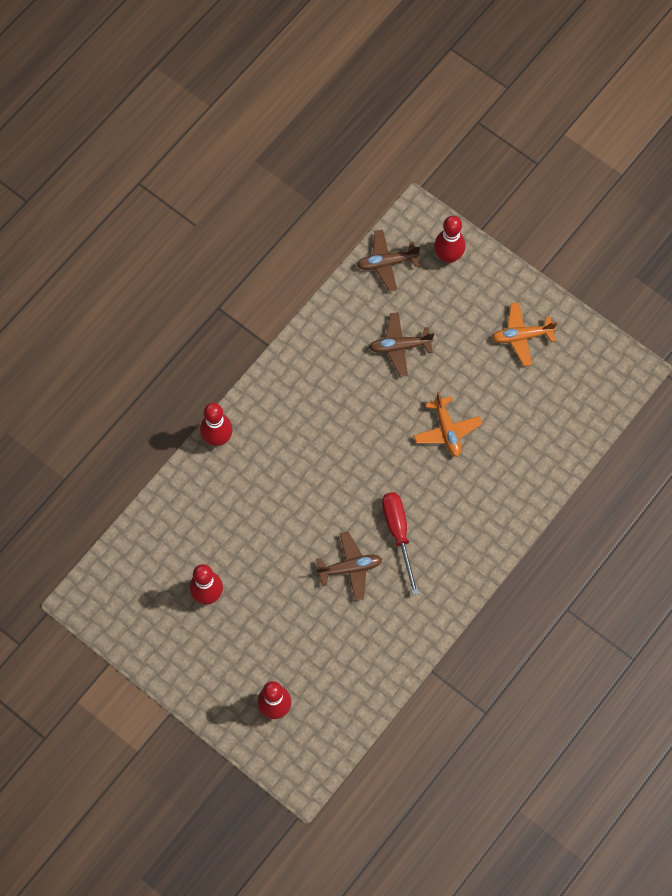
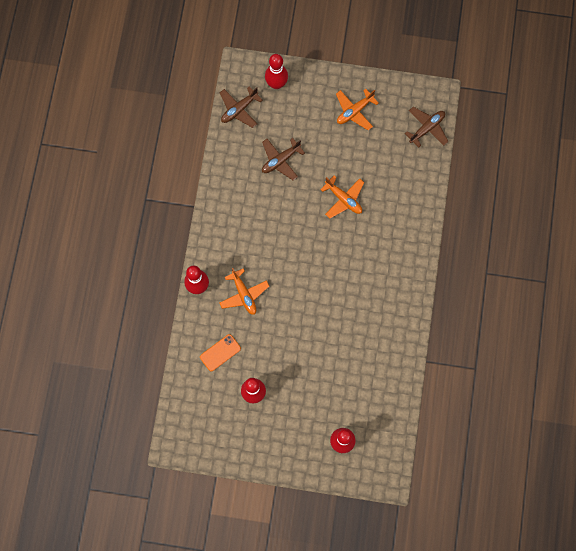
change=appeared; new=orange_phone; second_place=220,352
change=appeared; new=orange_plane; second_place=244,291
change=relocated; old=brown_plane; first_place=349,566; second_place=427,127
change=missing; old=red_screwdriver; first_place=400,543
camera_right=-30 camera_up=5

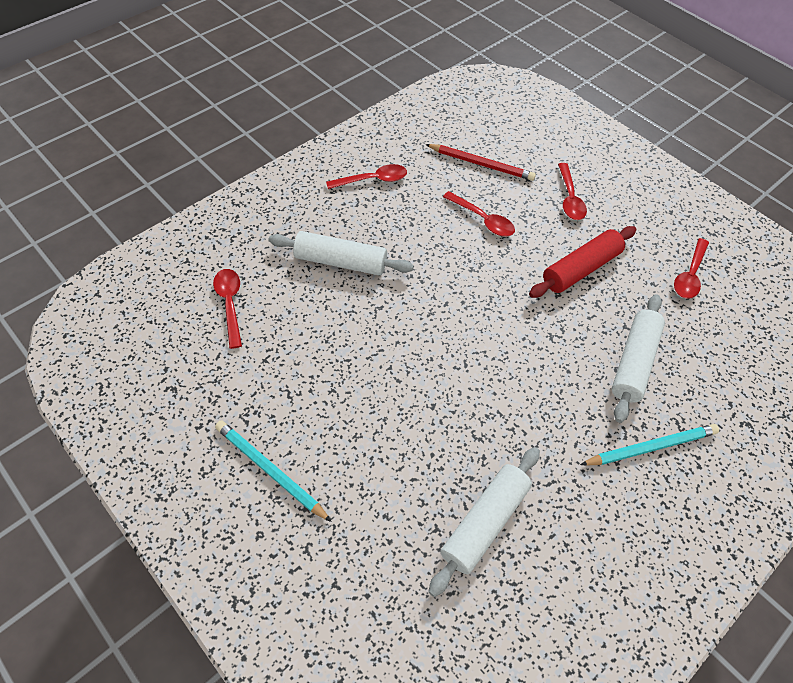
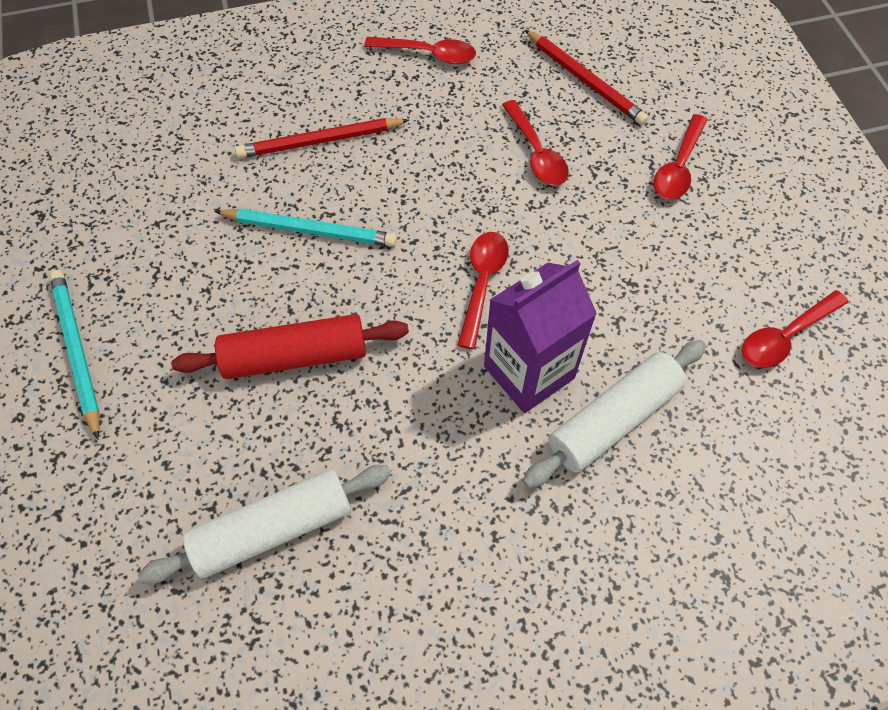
change=relocated; old=red_rolling_pin; first_place=582,262; second_place=290,346
change=relocated; old=turquoise_pencil; first_place=649,445; second_place=305,228
change=exchanged; old=white_rolling_pin; new=red_pencil; first_place=341,253; second_place=322,138
change=relocated; old=red_spoon; first_place=227,309; second_place=483,290
change=appeared; new=purple_carton; second_place=540,336
camera_right=30 camera_up=5

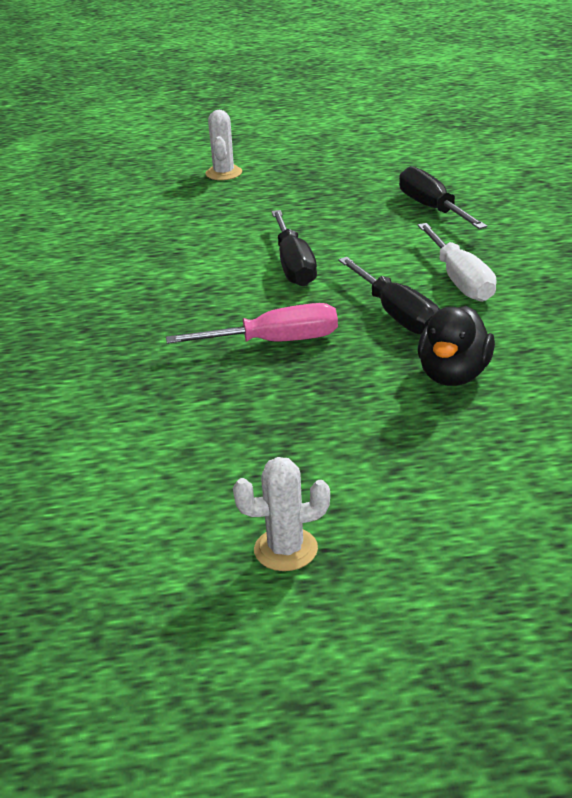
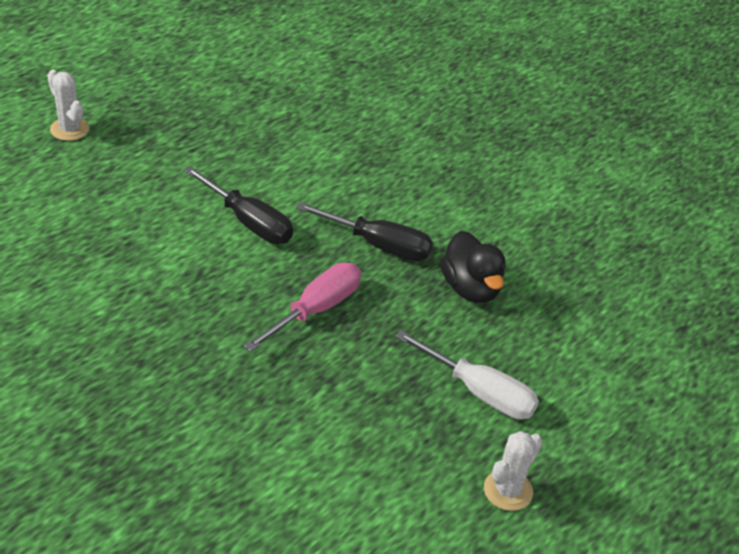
change=relocated; old=white_screwdriver; first_place=457,262; second_place=467,375
change=missing; old=black_screwdriver; first_place=443,197
camera_right=-45 camera_up=10

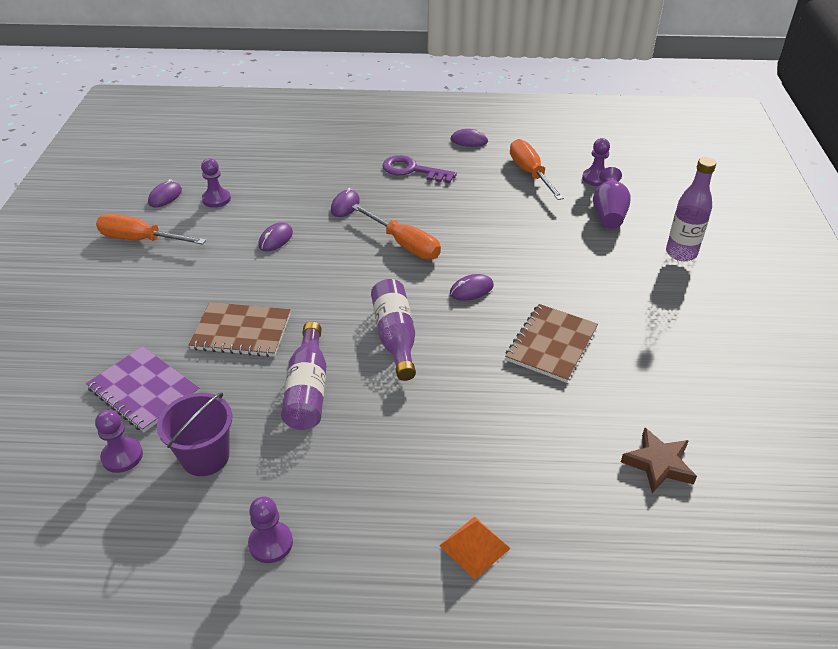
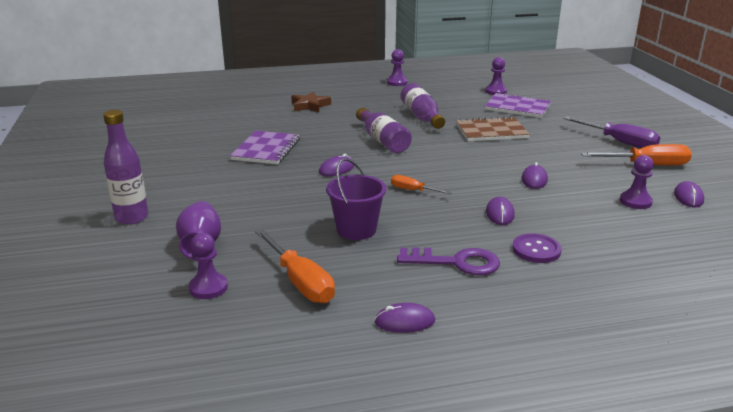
change=colour; old=brown_notebook; new=purple_notebook; first_place=551,343; second_place=265,147
change=relocated; old=brown_star; first_place=659,460; second_place=311,101
change=relocated; old=purple_bucket; first_place=194,434; second_place=356,199
change=size; old=orange_screwdriver; first_place=396,232; second_place=421,184; factor=0.56
change=appeared; new=purple_button; second_place=537,248
change=appeared; new=purple_screwdriver; second_place=611,132
change=missing; old=orange_pyramid; first_place=475,547
camera_right=165 camera_up=-15

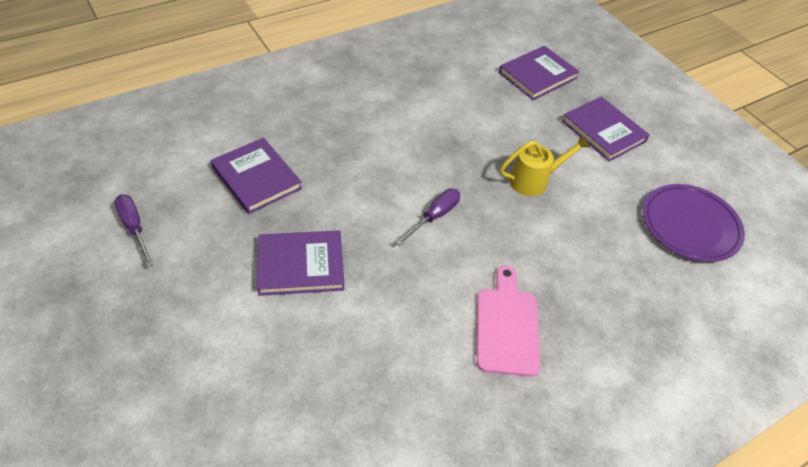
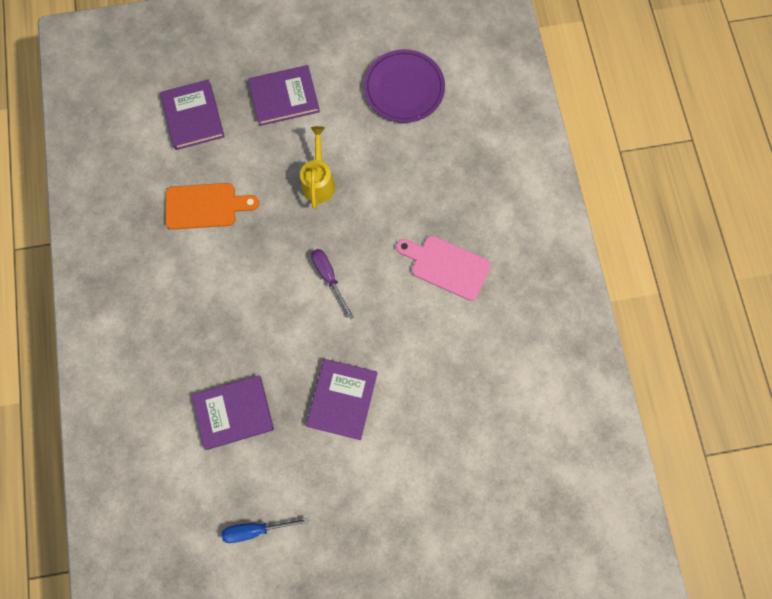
change=appeared; new=orange_cutting_board; second_place=212,206
change=colour; old=purple_screwdriver; new=blue_screwdriver; first_place=134,230; second_place=265,530
camera_right=-65 camera_up=25

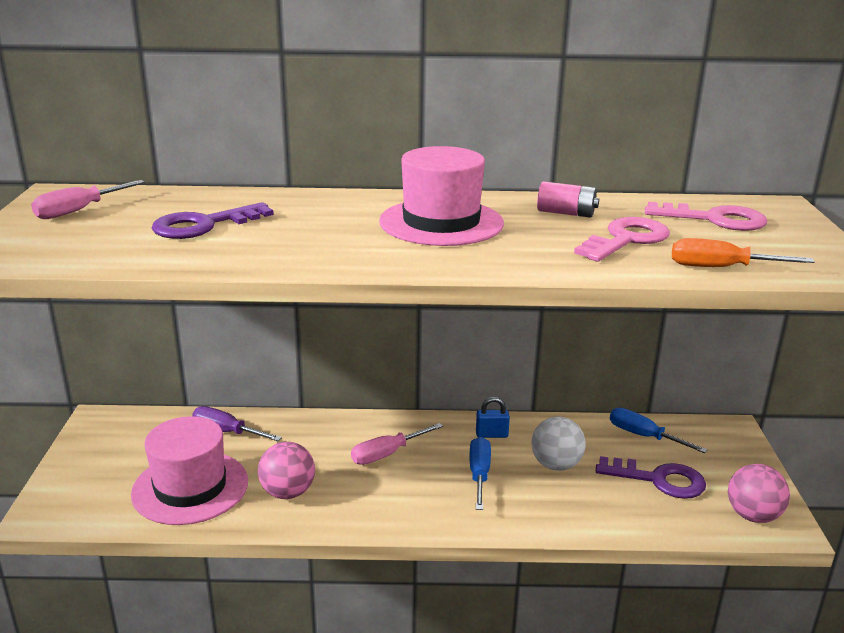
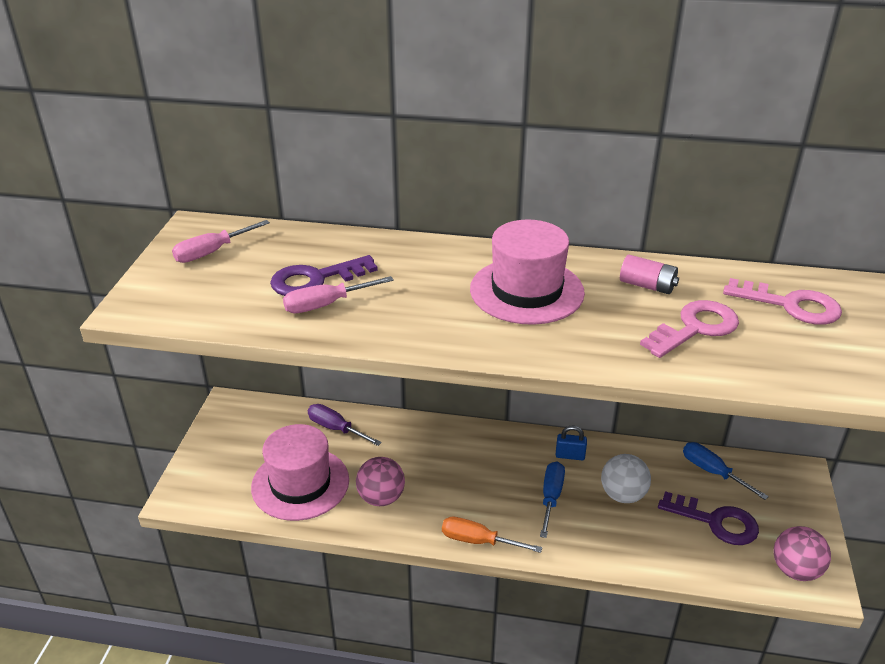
change=relocated; old=pink_screwdriver; first_place=397,444; second_place=338,294
change=relocated; old=orange_screwdriver; first_place=743,252; second_place=492,535
camera_right=10 camera_up=10

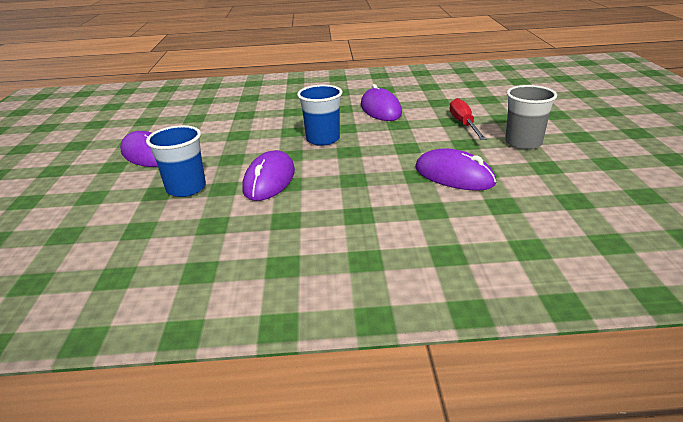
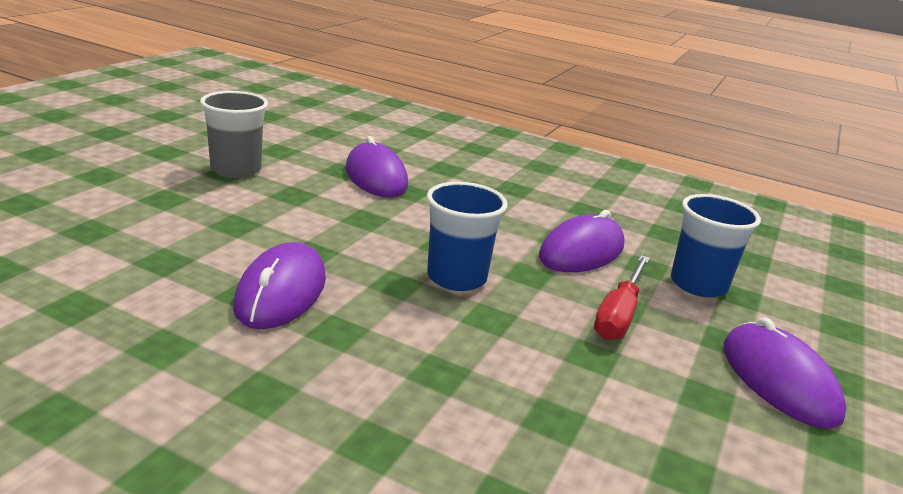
change=relocated; old=red_screwdriver; first_place=468,119; second_place=622,297
camera_right=-155 camera_up=-5

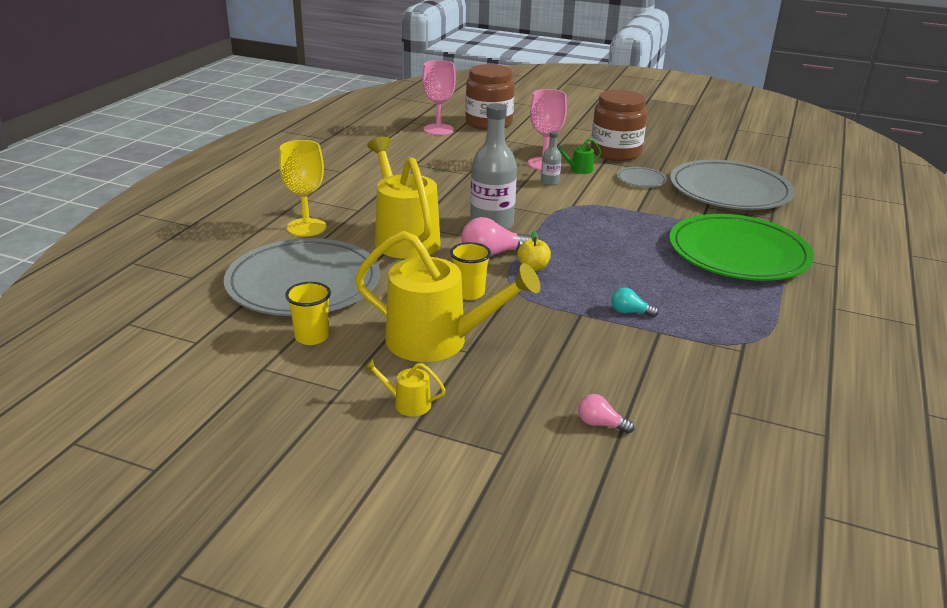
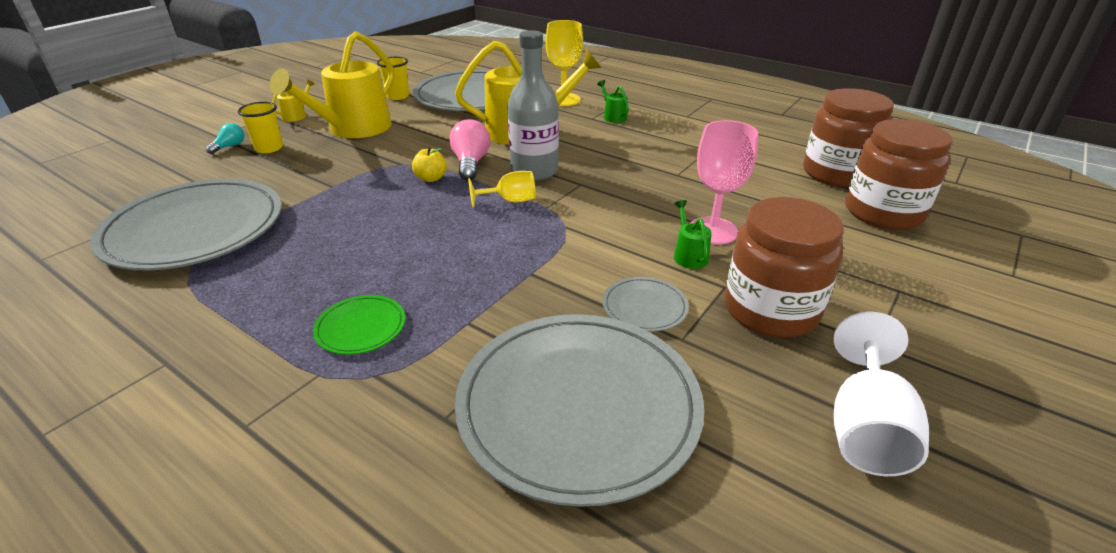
change=appeared; new=grey_plate; second_place=186,224
change=relocated; old=turquoise_light_bulb; first_place=635,302; second_place=225,138
change=relocated; old=yellow_cup; first_place=470,271; second_place=260,127
change=size; old=green_plate; first_place=741,247; second_place=359,325; factor=0.42
change=appeared; new=yellow_goblet; second_place=502,189
change=appeared; new=green_watering_can; second_place=613,101
change=exchanged; old=pink_goblet; new=brown_jar; first_place=439,97; second_place=848,137
change=appeared; new=white_goblet; second_place=881,394
change=missing; old=grey_bottle; first_place=551,158
change=missing; old=pink_light_bulb; first_place=606,414
camera_right=105 camera_up=5

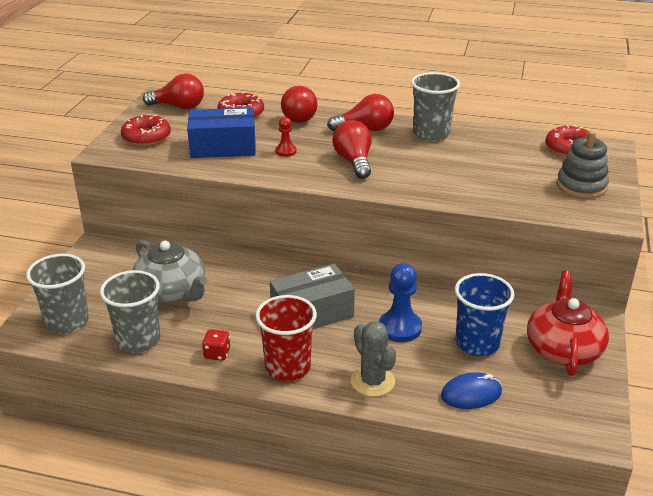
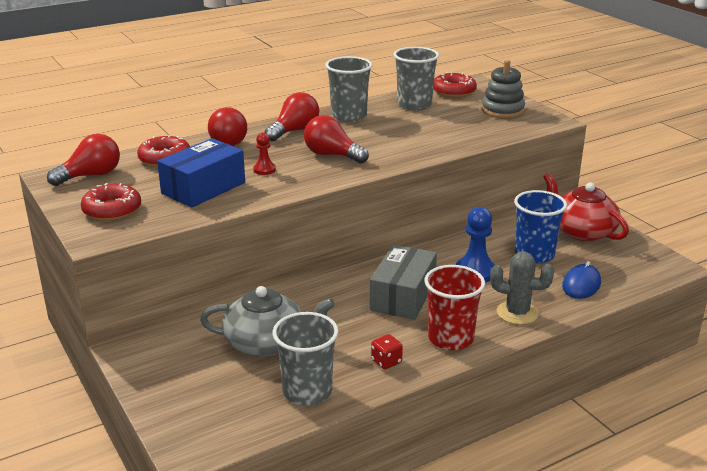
change=relocated; old=grey_cup; first_place=57,294; second_place=416,78
camera_right=-45 camera_up=-5

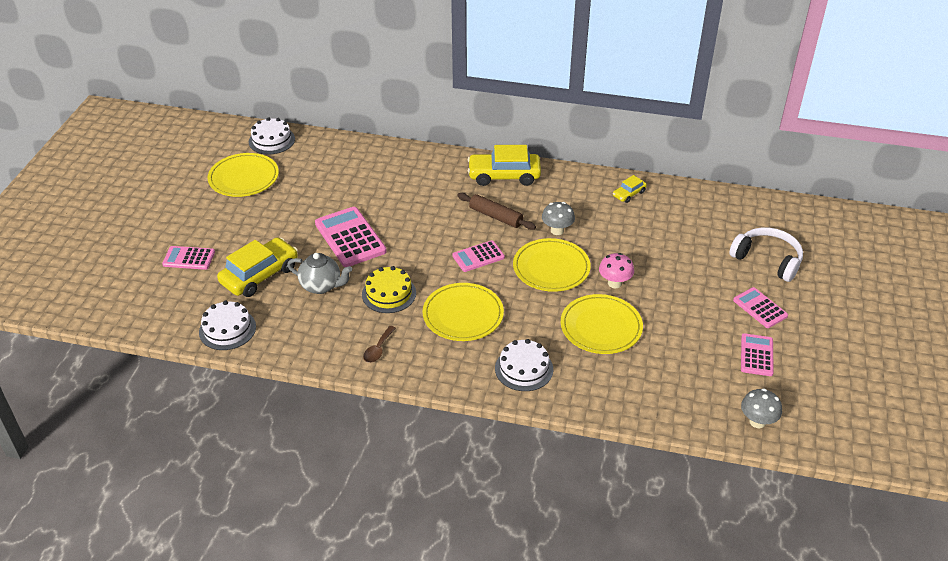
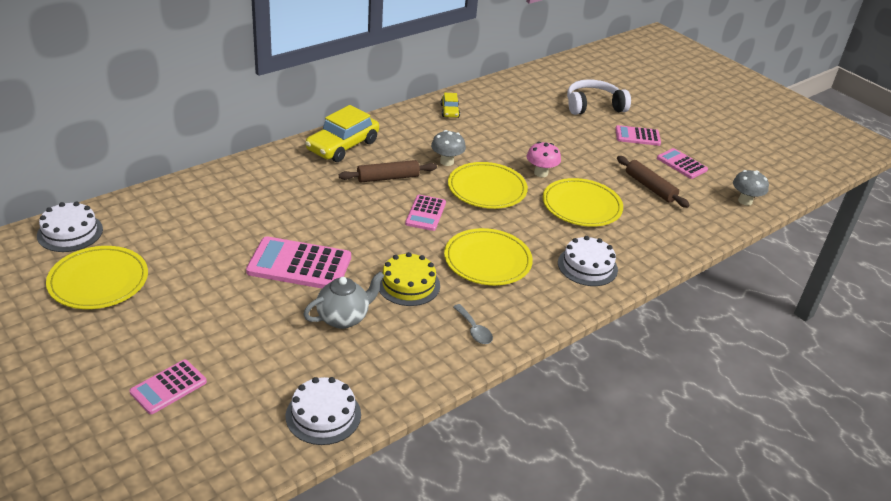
change=colour; old=brown_spoon; new=grey_spoon; first_place=379,344; second_place=473,324
change=appeared; new=brown_rolling_pin; second_place=653,182
change=missing; old=yellow_car; first_place=257,267
camera_right=-55 camera_up=-5

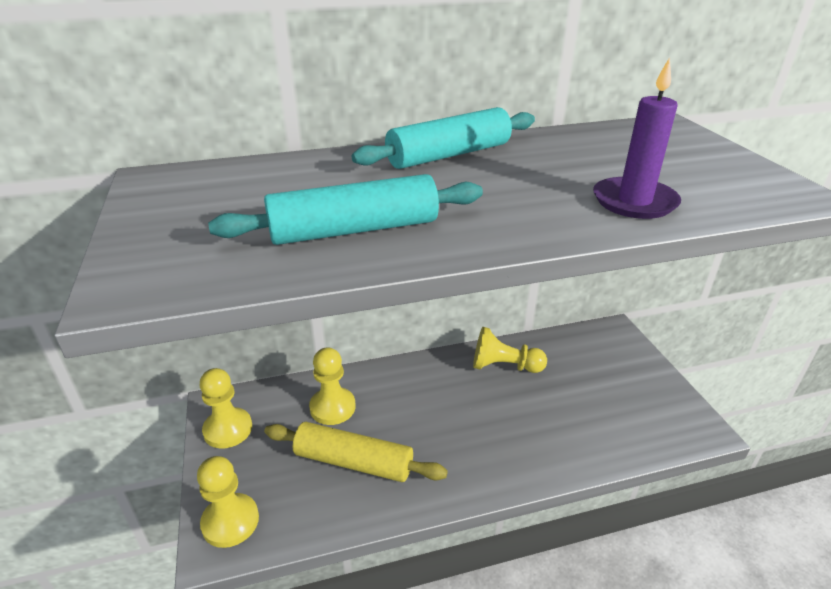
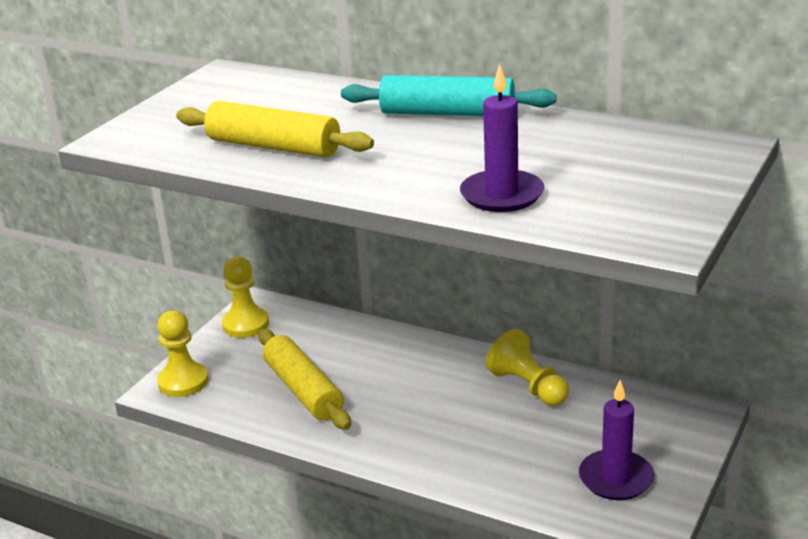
change=colour; old=turquoise_rolling_pin; new=yellow_rolling_pin; first_place=345,209; second_place=275,129
change=appeared; new=purple_candle; second_place=616,440
change=missing; old=yellow_pawn; first_place=332,386
camera_right=45 camera_up=-5

